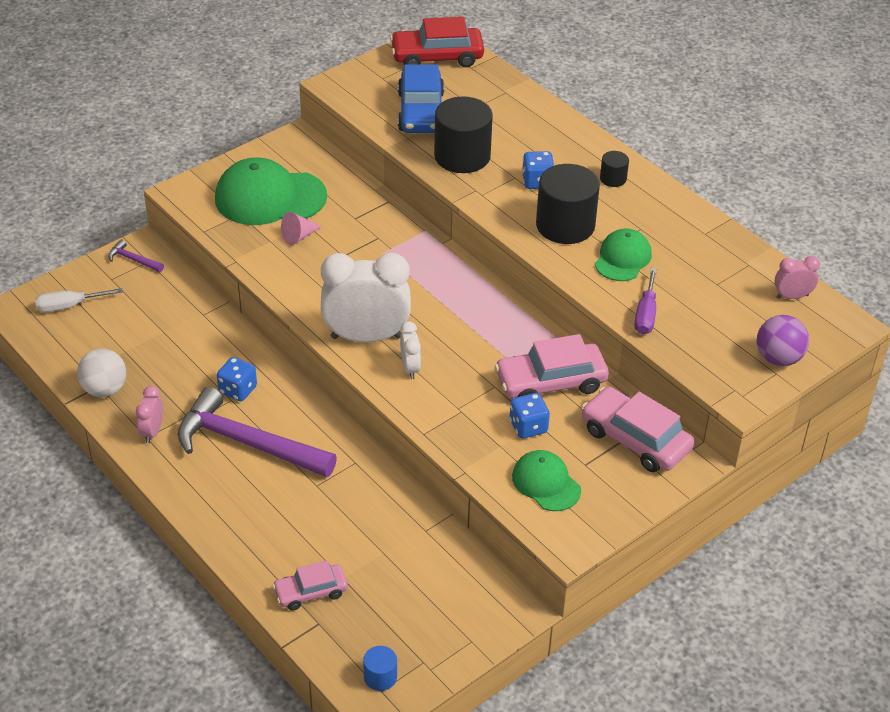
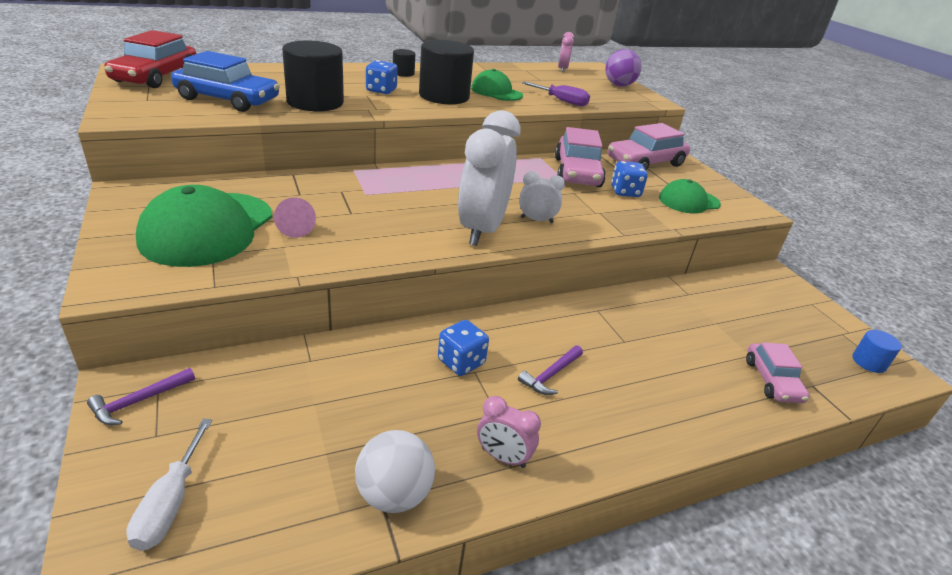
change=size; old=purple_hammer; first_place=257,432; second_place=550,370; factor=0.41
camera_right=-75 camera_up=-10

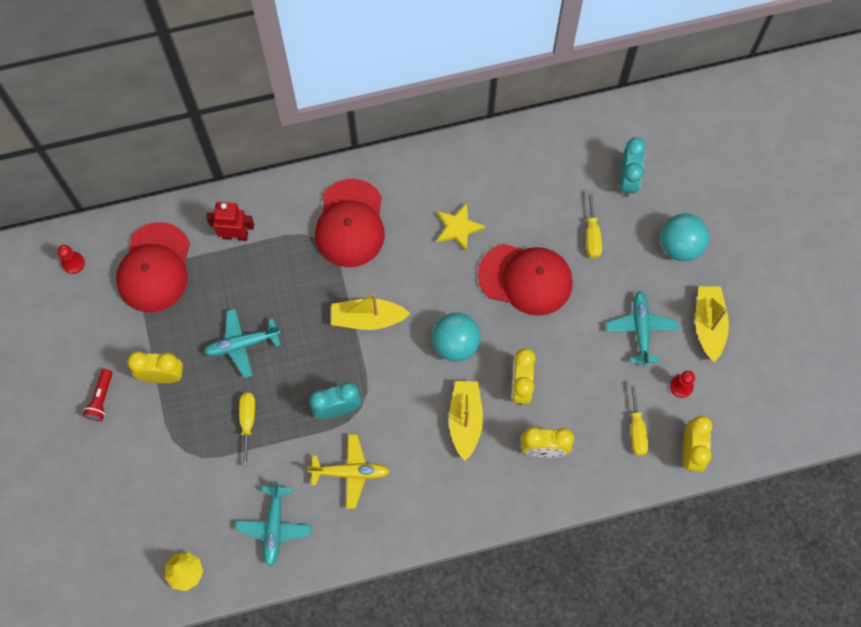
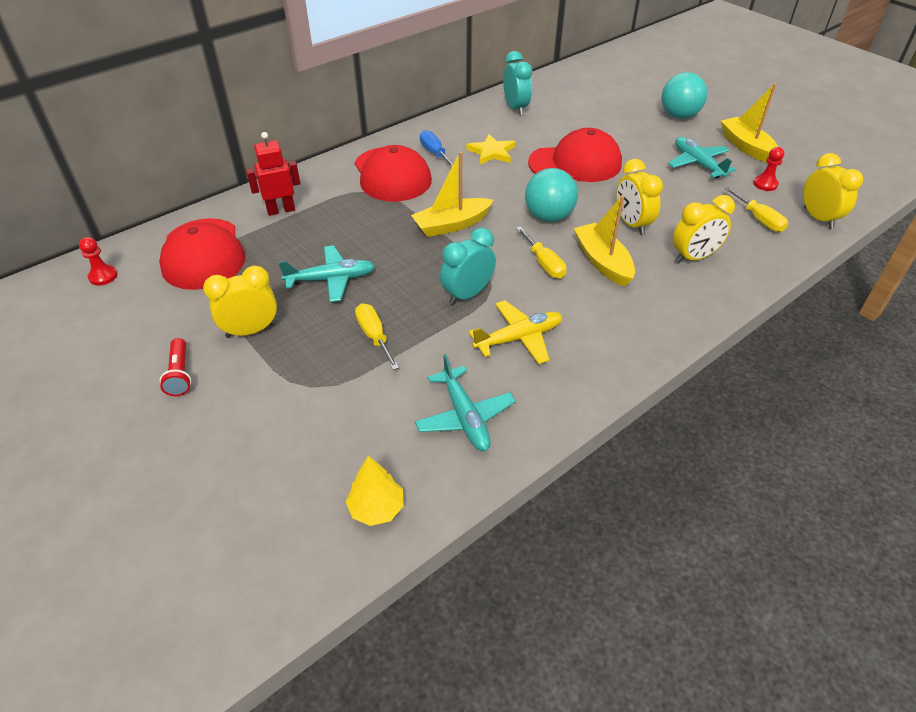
change=spun; old=turquoise_plane; first_place=242,343; second_place=326,273; degrees=-150
change=appeared; new=blue_screwdriver; second_place=436,148
change=relocated; old=turquoise_clock; first_place=632,167; second_place=517,83
change=relocated; old=yellow_screwdriver; first_place=594,224; second_place=541,252
camera_right=-25 camera_up=-25

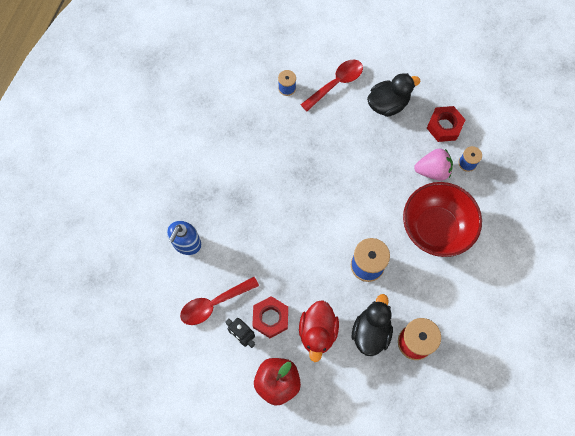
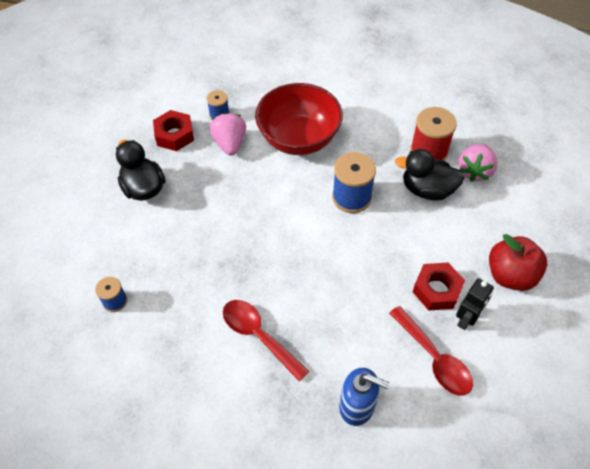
change=relocated; old=red_spoon; first_place=331,85; second_place=266,340
change=appeared; new=pink_strawberry; second_place=478,163
change=missing; old=red_duck; first_place=319,331
camera_right=-95 camera_up=-15

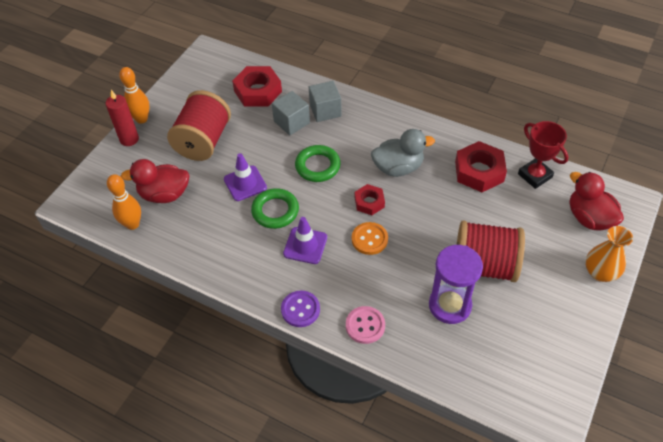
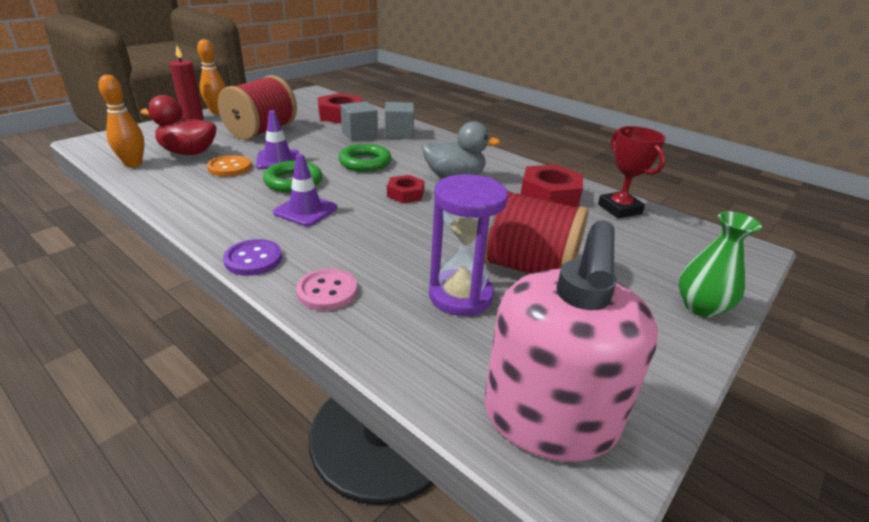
change=relocated; old=orange_button; first_place=370,238; second_place=229,166
change=appeared; new=pink_soap_dispenser; second_place=571,341
change=colour; old=orange_vase; new=green_vase; first_place=609,254; second_place=720,264
change=missing; old=red_duck; first_place=597,201
camera_right=10 camera_up=-20

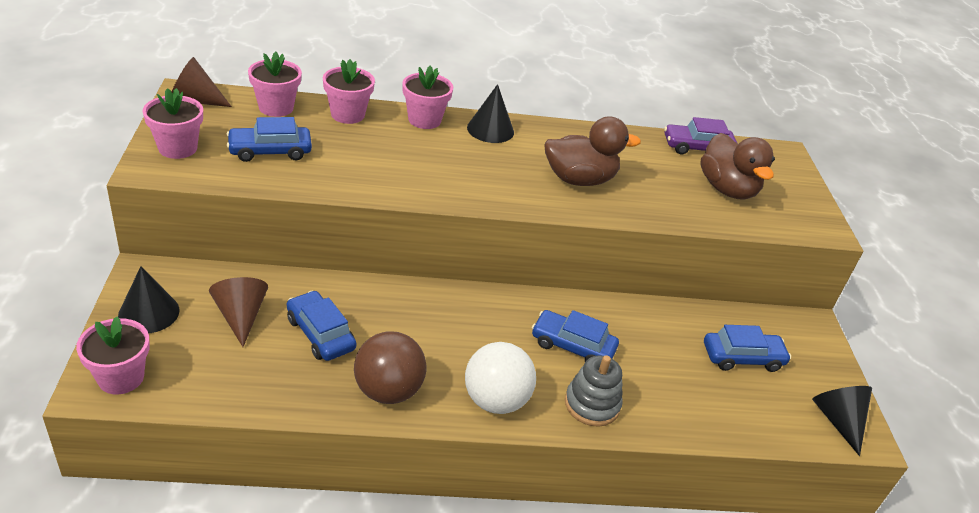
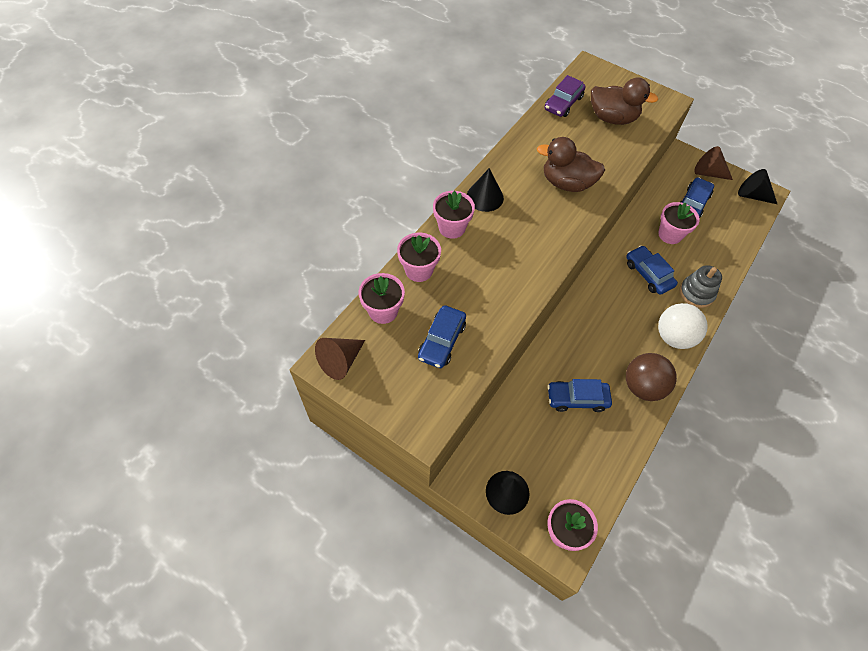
change=spun; old=brown_duck; first_place=592,151; second_place=571,164; degrees=-105
change=spun; old=blue_car; first_place=575,336; second_place=652,270; degrees=90
change=relocated; old=pink_flower_pot; first_place=172,123; second_place=679,223
change=relocated; old=brown_cone; first_place=238,312; second_place=713,163
camera_right=-50 camera_up=20

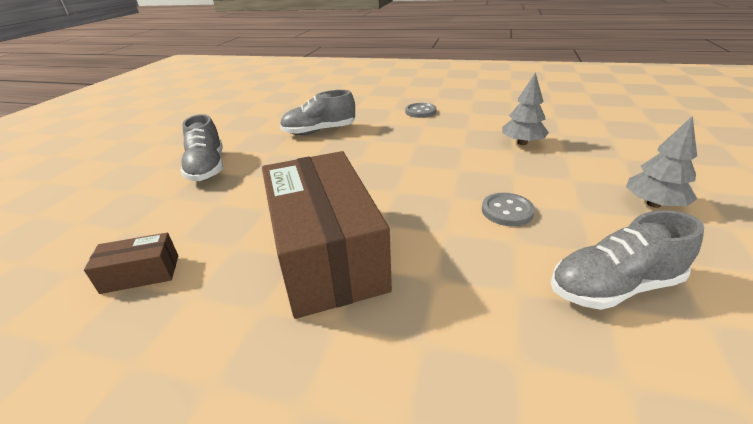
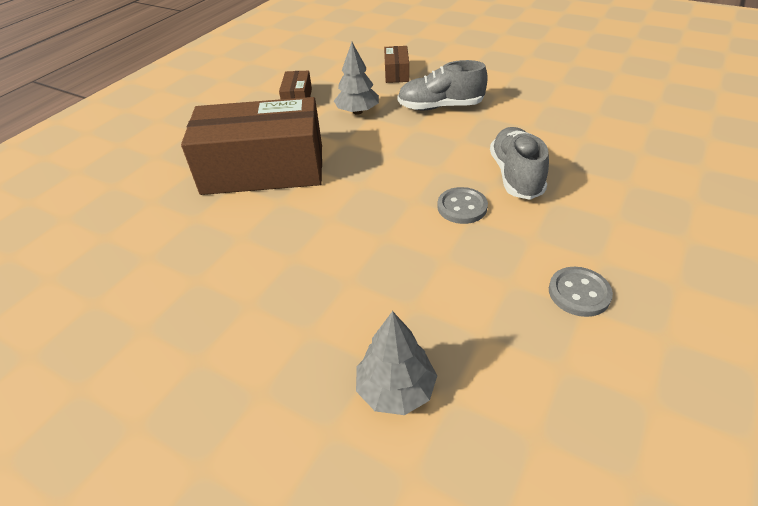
change=relocated; old=grey_tree; first_place=661,162; second_place=356,78
change=appeared; new=brown_box; second_place=396,64
change=relocated; old=grey_button; first_place=508,209; second_place=462,205
change=missing; old=grey_shoe; first_place=627,260
camera_right=105 camera_up=10

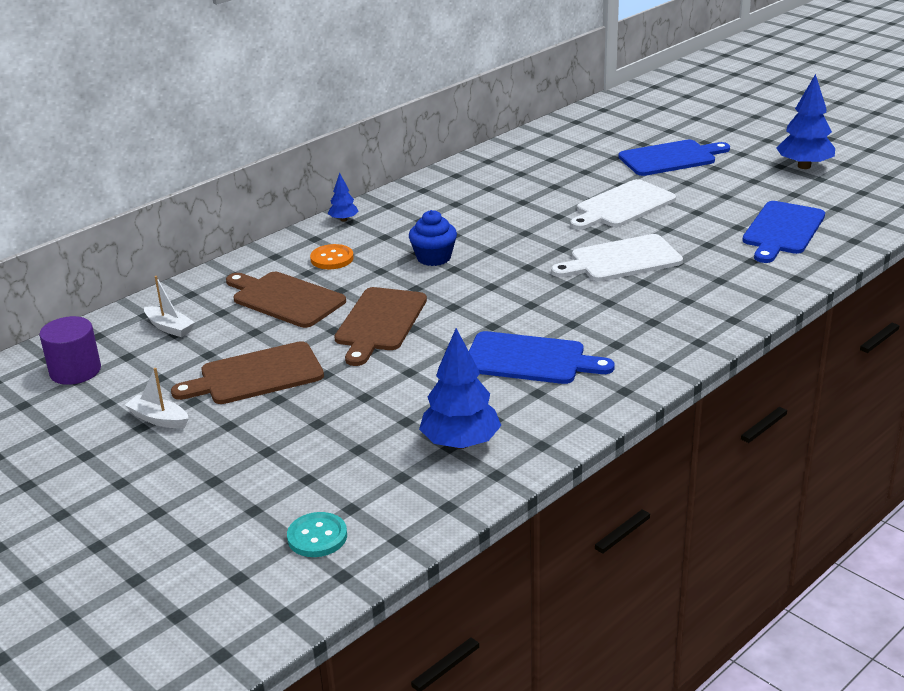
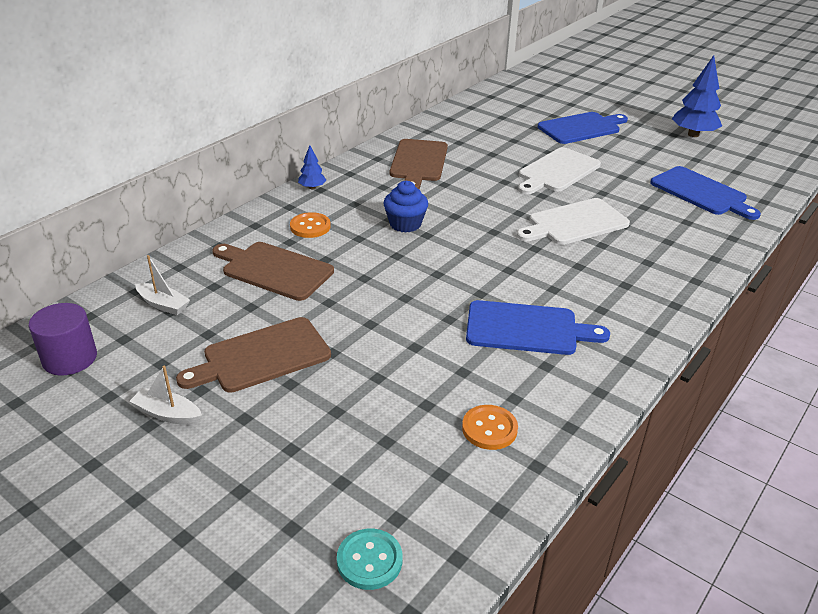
change=relocated; old=brown_cutting_board; first_place=380,326; second_place=419,164
change=exchanged; old=blue_tree; new=orange_button; first_place=460,388; second_place=490,427
change=spun; old=blue_cutting_board; first_place=783,232; second_place=705,193; degrees=-60
camera_right=-10 camera_up=5

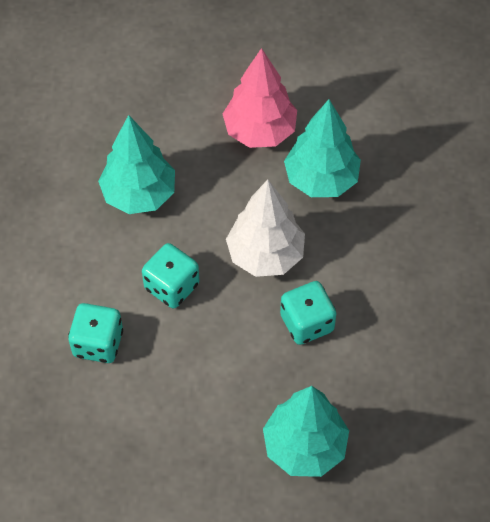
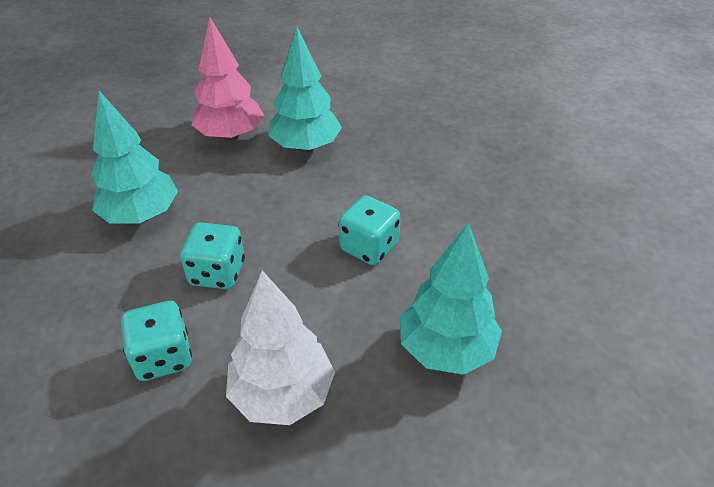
change=relocated; old=white_tree; first_place=265,228; second_place=280,347
camera_right=-30 camera_up=-15

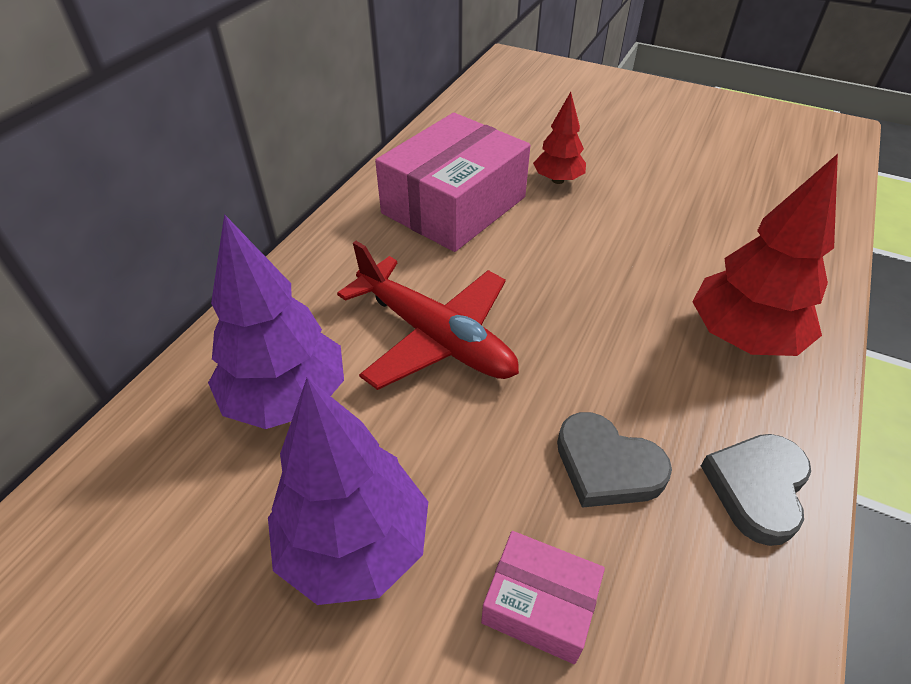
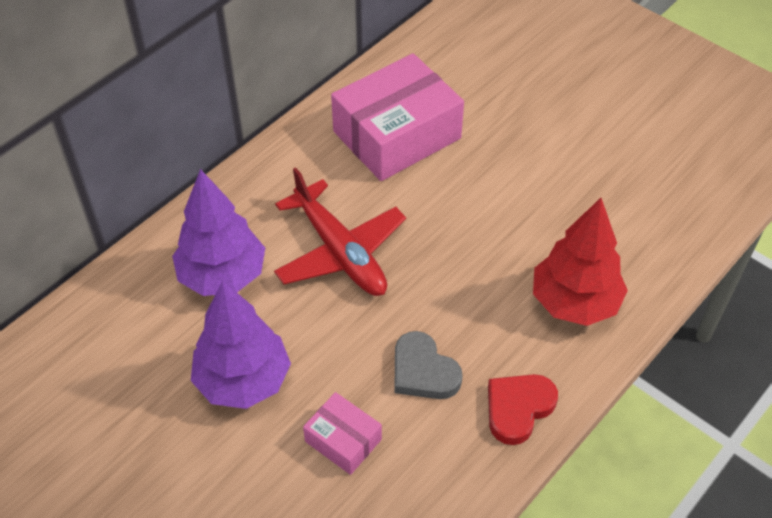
change=colour; old=grey_heart; new=red_heart; first_place=756,490; second_place=523,409
change=missing; old=red_tree; first_place=559,138
camera_right=15 camera_up=5

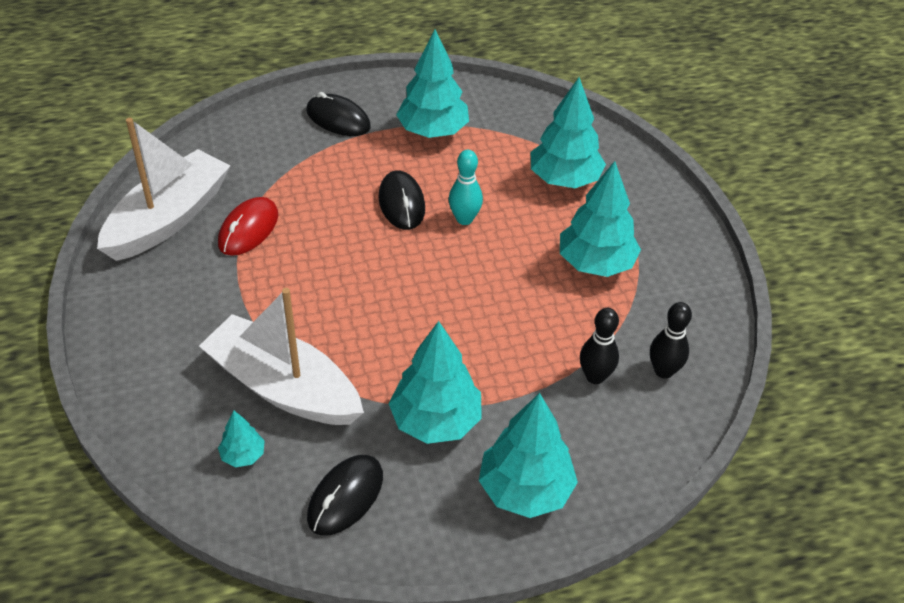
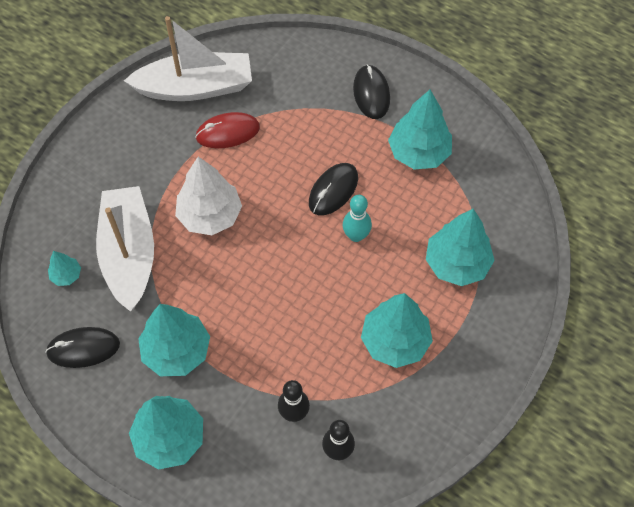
change=appeared; new=white_tree; second_place=208,196
camera_right=50 camera_up=15

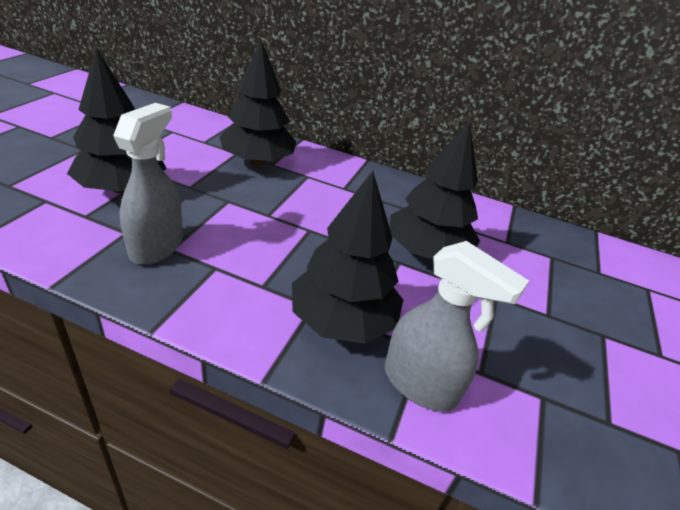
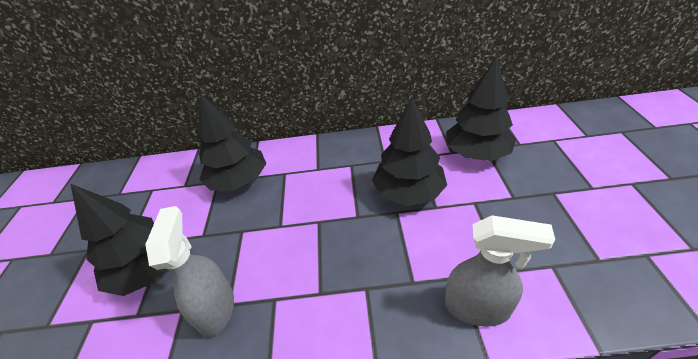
change=relocated; old=black_tree; first_place=347,257; second_place=481,109
camera_right=-15 camera_up=5

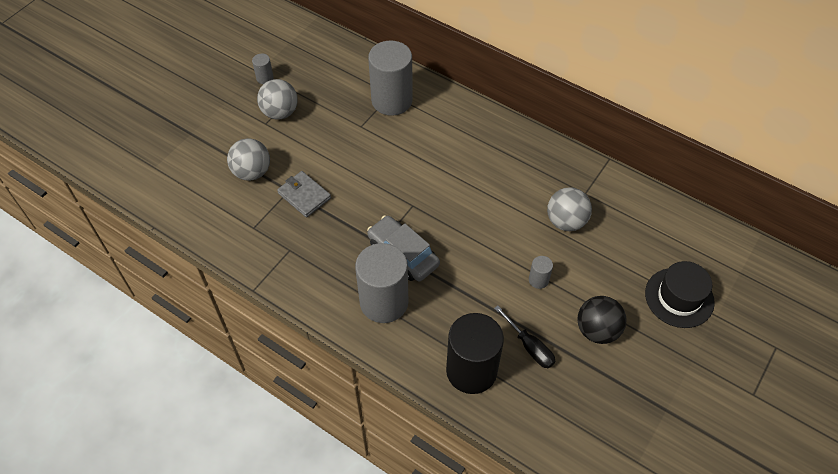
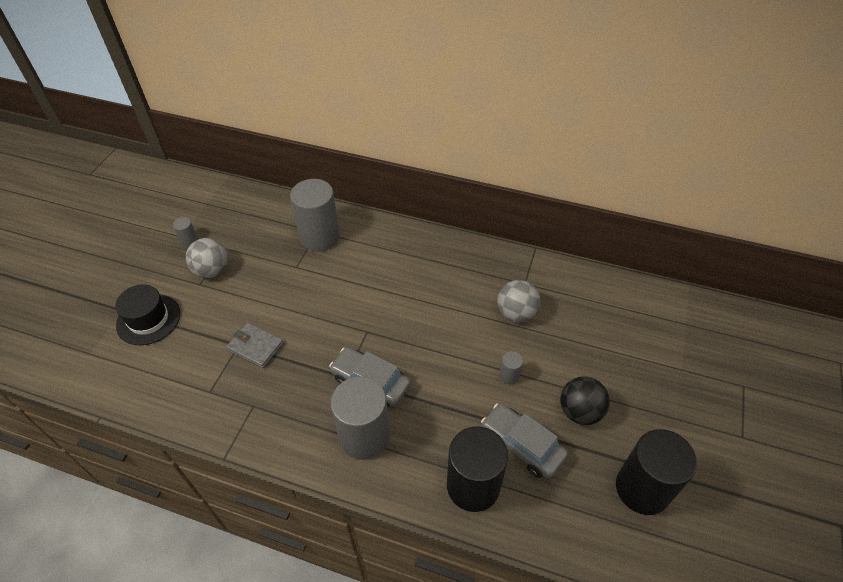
change=relocated; old=black_hat; first_place=680,294; second_place=147,314
change=exchanged; old=black_screwdriver; new=grey_car; first_place=524,337; second_place=524,441
change=appeared; new=black_cylinder; second_place=656,472
change=missing; old=grey_ball; first_place=248,159
camera_right=-15 camera_up=-5

